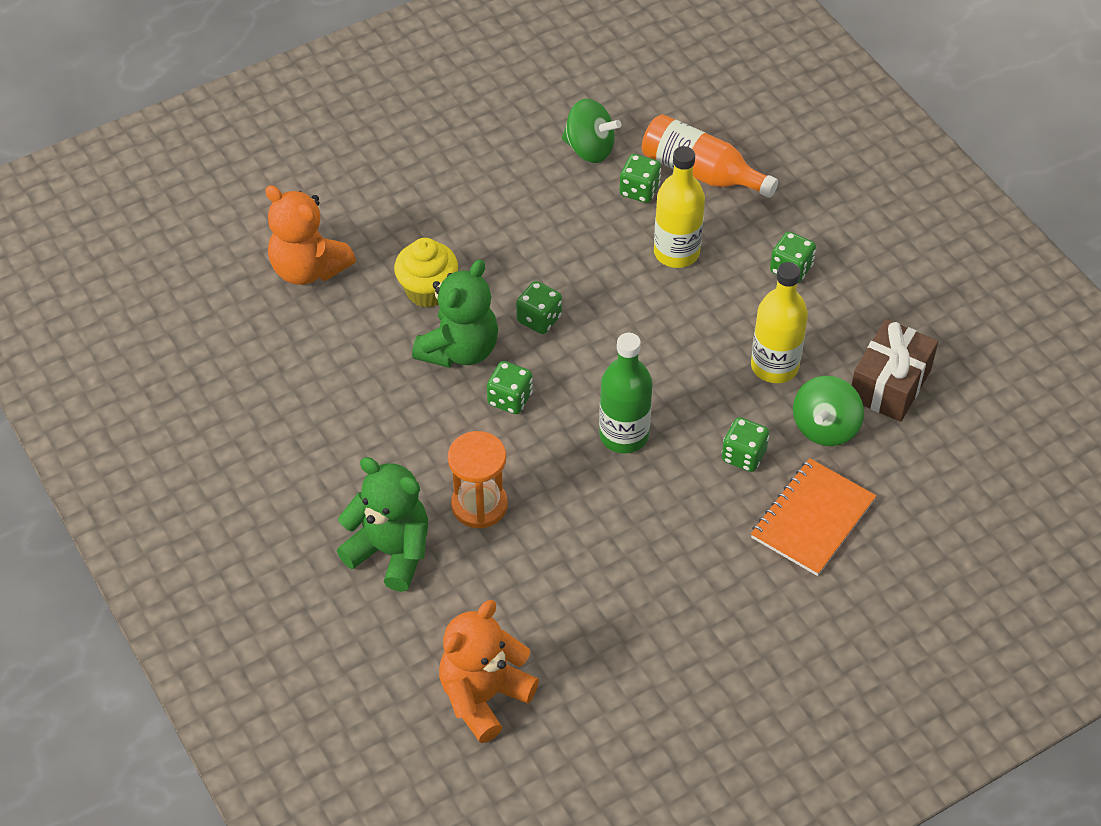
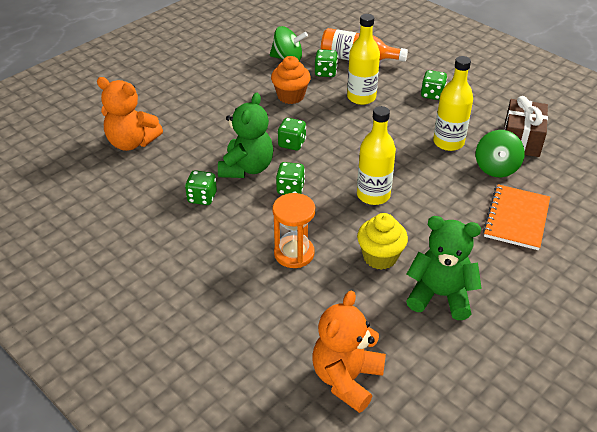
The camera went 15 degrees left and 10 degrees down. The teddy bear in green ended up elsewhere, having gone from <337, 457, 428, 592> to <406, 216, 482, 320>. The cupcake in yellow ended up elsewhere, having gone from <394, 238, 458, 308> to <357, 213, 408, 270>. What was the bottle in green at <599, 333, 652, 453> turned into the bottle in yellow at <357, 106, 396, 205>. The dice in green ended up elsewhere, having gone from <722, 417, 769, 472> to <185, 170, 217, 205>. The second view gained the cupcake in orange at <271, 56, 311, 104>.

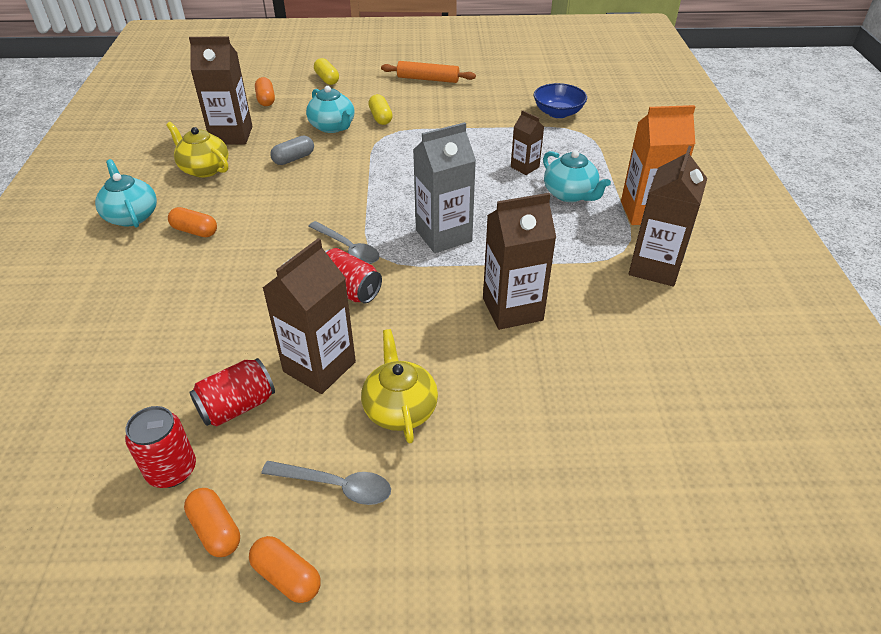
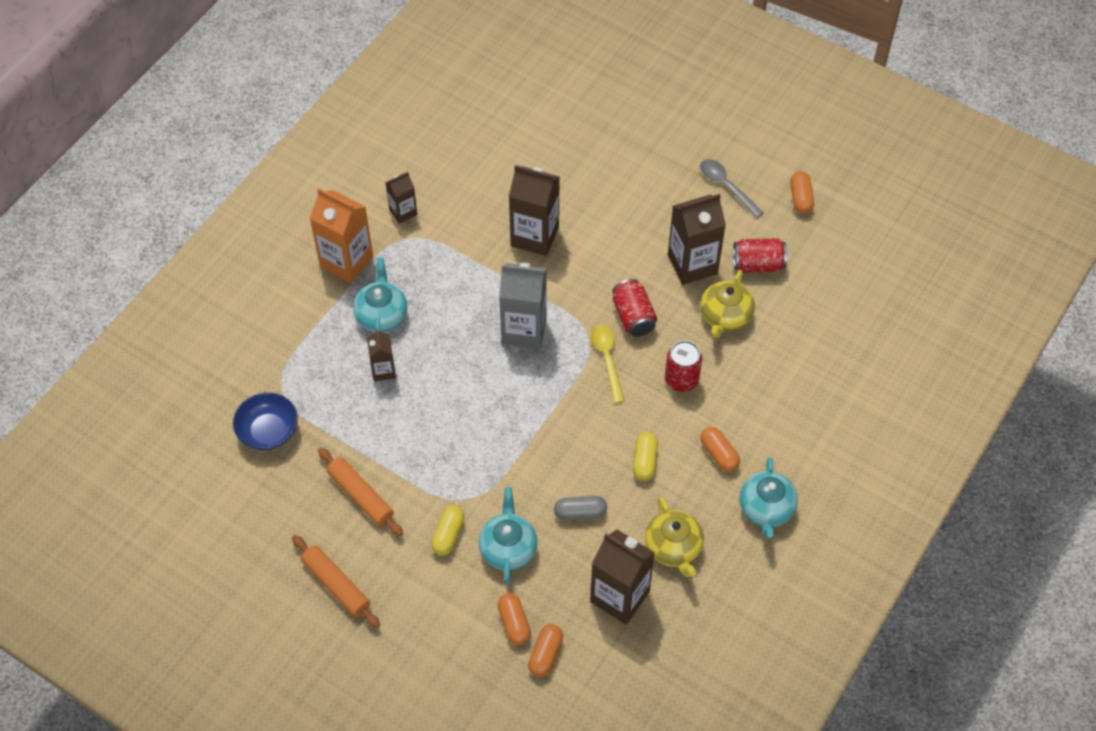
The camera went 145 degrees left and 15 degrees up. The can in red ended up elsewhere, having gone from <125, 406, 196, 488> to <665, 340, 702, 392>. The capsule in orange ended up elsewhere, having gone from <249, 536, 321, 603> to <498, 593, 531, 645>. What was the spoon in grey at <308, 221, 380, 264> turned into the spoon in yellow at <591, 324, 624, 403>. The capsule in yellow ended up elsewhere, having gone from <314, 58, 339, 85> to <633, 432, 658, 481>. The teapot in yellow ended up elsewhere, having gone from <361, 329, 438, 443> to <701, 270, 755, 338>. The size of the carton in brown at <629, 146, 707, 287> changed by a factor of 0.55. The second view gained the rolling pin in orange at <318, 448, 403, 537>.

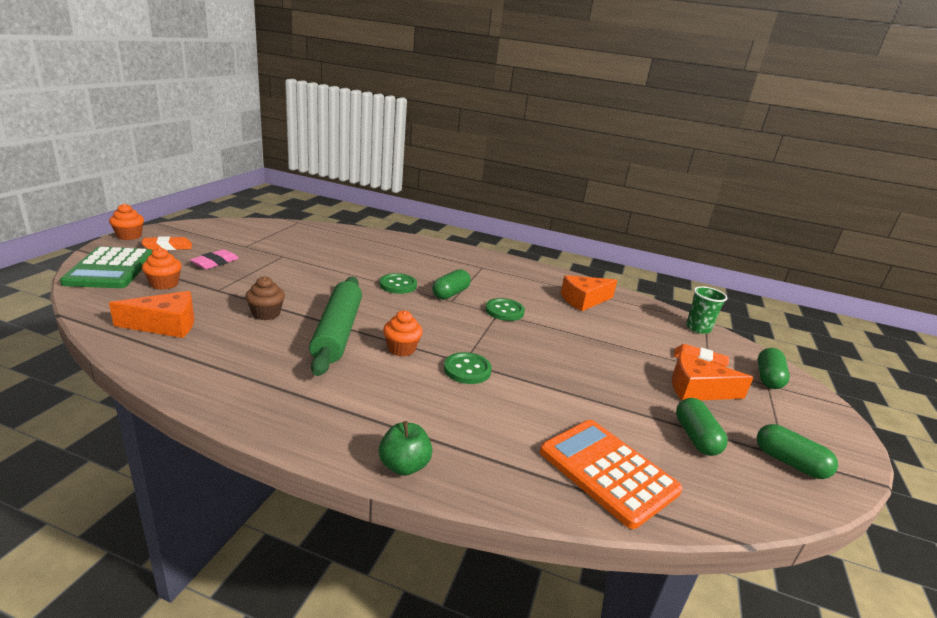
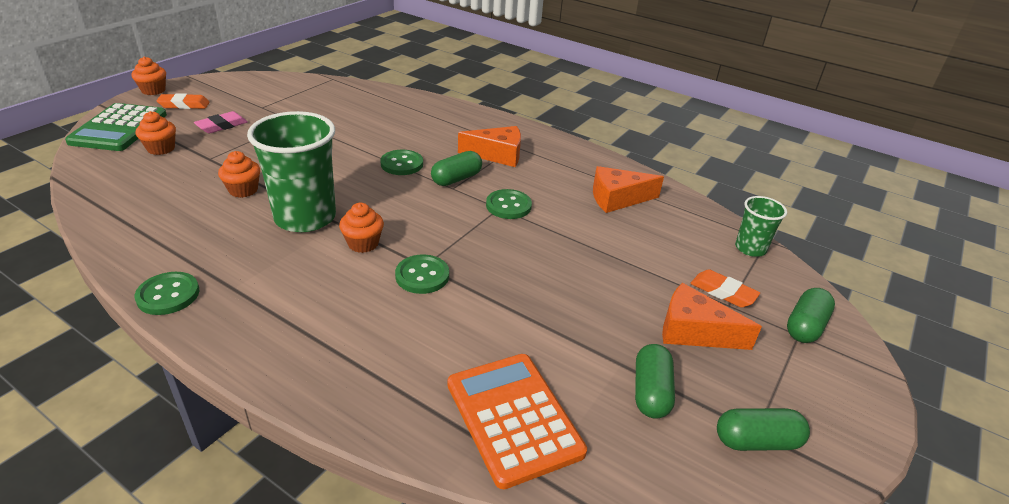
The camera went 15 degrees right and 10 degrees up. The cheese in orange ended up elsewhere, having gone from <109, 291, 194, 338> to <458, 126, 521, 167>. What was the cupcake in brown at <245, 276, 285, 320> turned into the cupcake in orange at <218, 151, 260, 198>. Where the rolling pin in green stood at <309, 277, 362, 376>, the cup in green came to stand at <247, 111, 336, 232>. The second view lost the apple in green at <379, 421, 432, 476>. The capsule in green at <757, 424, 838, 479> ended up facing another way, 60 degrees counterclockwise from before. The second view gained the button in green at <135, 272, 199, 315>.

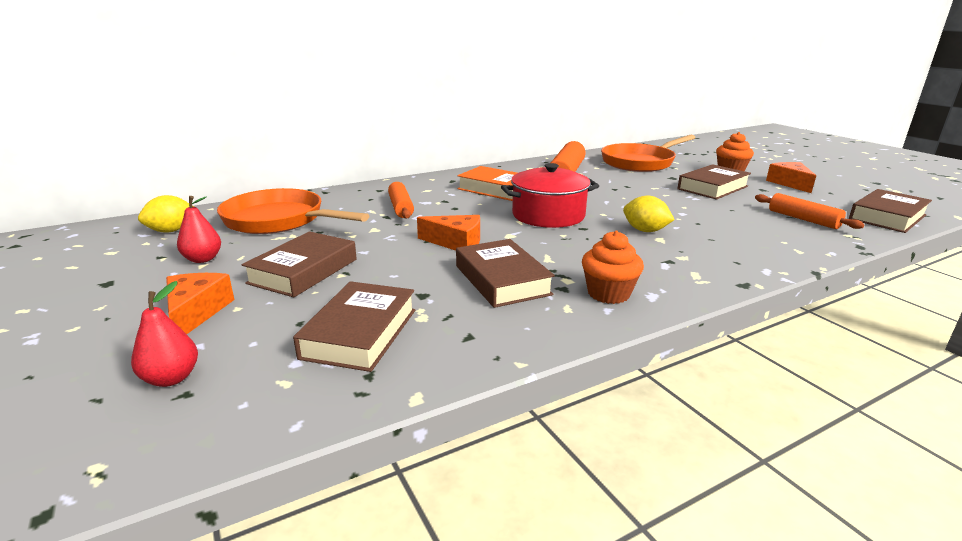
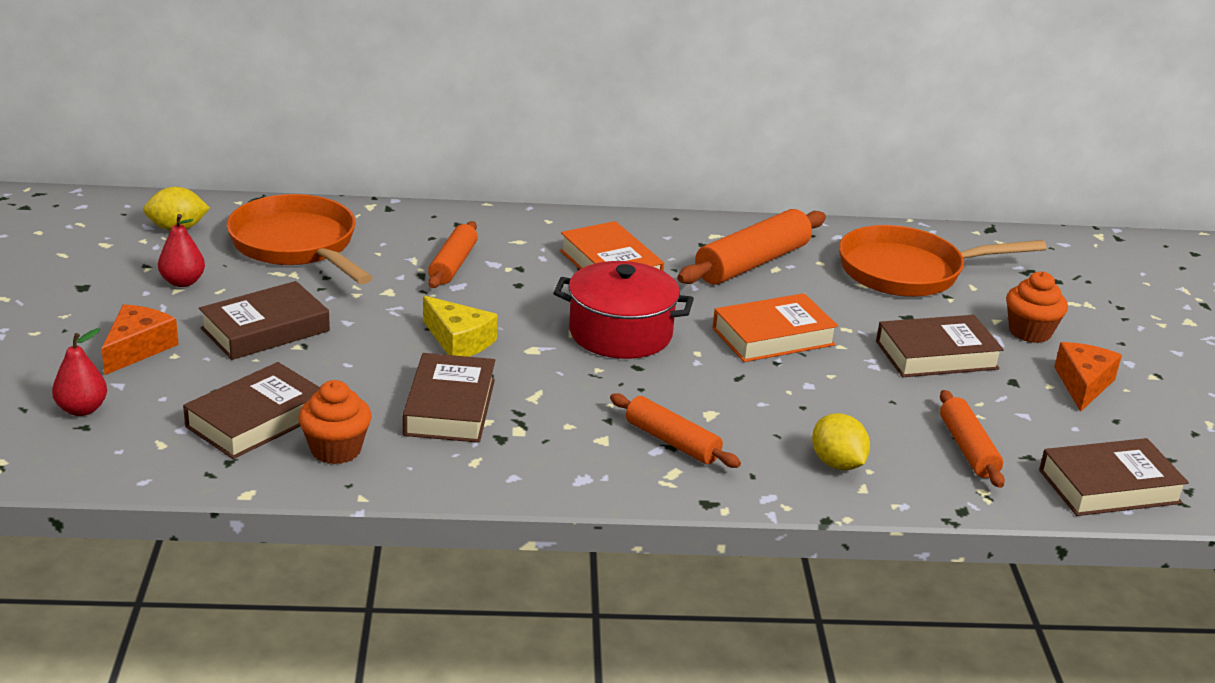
The camera went 25 degrees right and 5 degrees up. What was the cheese in orange at <417, 215, 480, 251> turned into the cheese in yellow at <423, 296, 498, 357>. The cupcake in orange ended up elsewhere, having gone from <582, 231, 644, 304> to <298, 380, 372, 464>. The lemon in yellow ended up elsewhere, having gone from <623, 196, 675, 232> to <812, 413, 870, 471>. The second view gained the rolling pin in orange at <610, 393, 741, 468>. The second view gained the book in orange at <712, 293, 838, 362>.

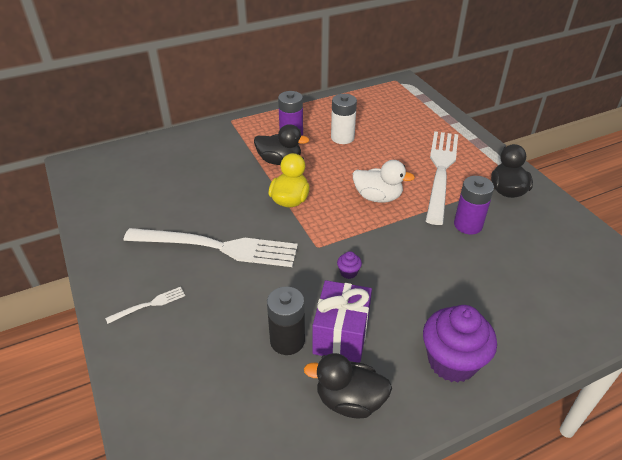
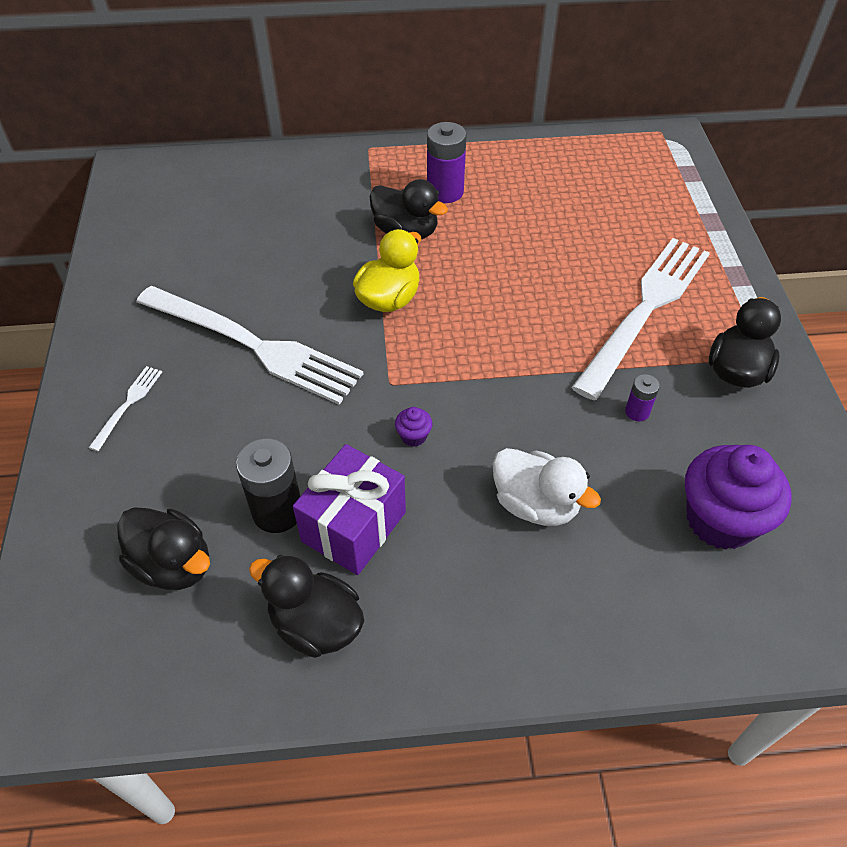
The camera went 20 degrees right and 10 degrees up. The fork in white at <105, 287, 185, 324> ended up facing another way, 60 degrees counterclockwise from before. The second view lost the battery in white at <331, 94, 357, 144>. The duck in white ended up elsewhere, having gone from <353, 160, 415, 203> to <493, 448, 601, 526>. The cupcake in purple ended up elsewhere, having gone from <423, 305, 497, 383> to <685, 445, 792, 550>. The size of the battery in purple at <454, 176, 494, 234> changed by a factor of 0.53. The second view gained the duck in black at <117, 507, 210, 590>.

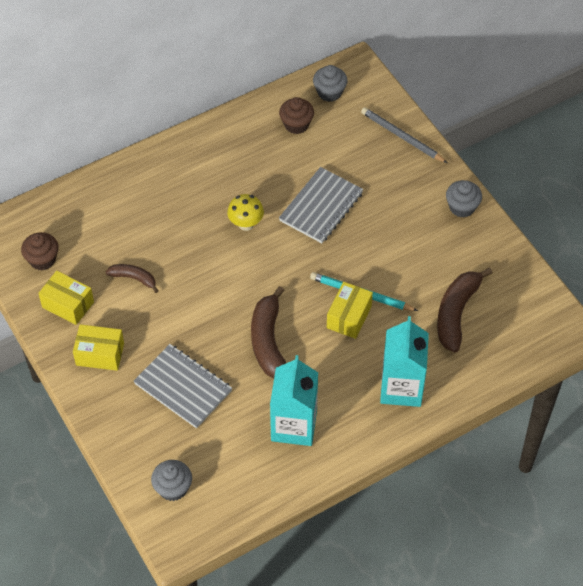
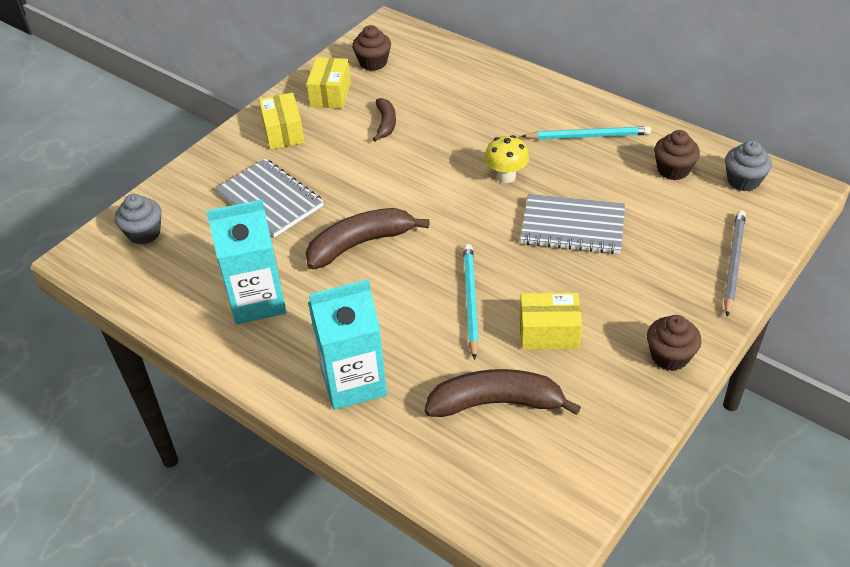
The camera went 70 degrees right and 10 degrees down. The notebook in grey at <134, 344, 232, 428> ended up facing another way, 60 degrees counterclockwise from before. The box in yellow ended up elsewhere, having gone from <327, 282, 373, 339> to <520, 293, 582, 350>. What was the cupcake in grey at <446, 180, 482, 218> turned into the cupcake in brown at <647, 315, 701, 371>. The second view gained the pencil in turquoise at <521, 126, 651, 140>.

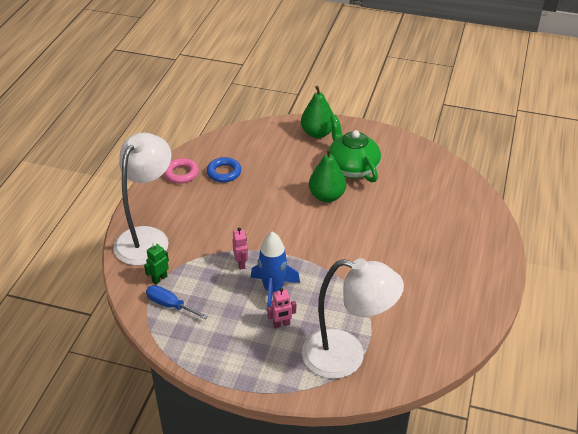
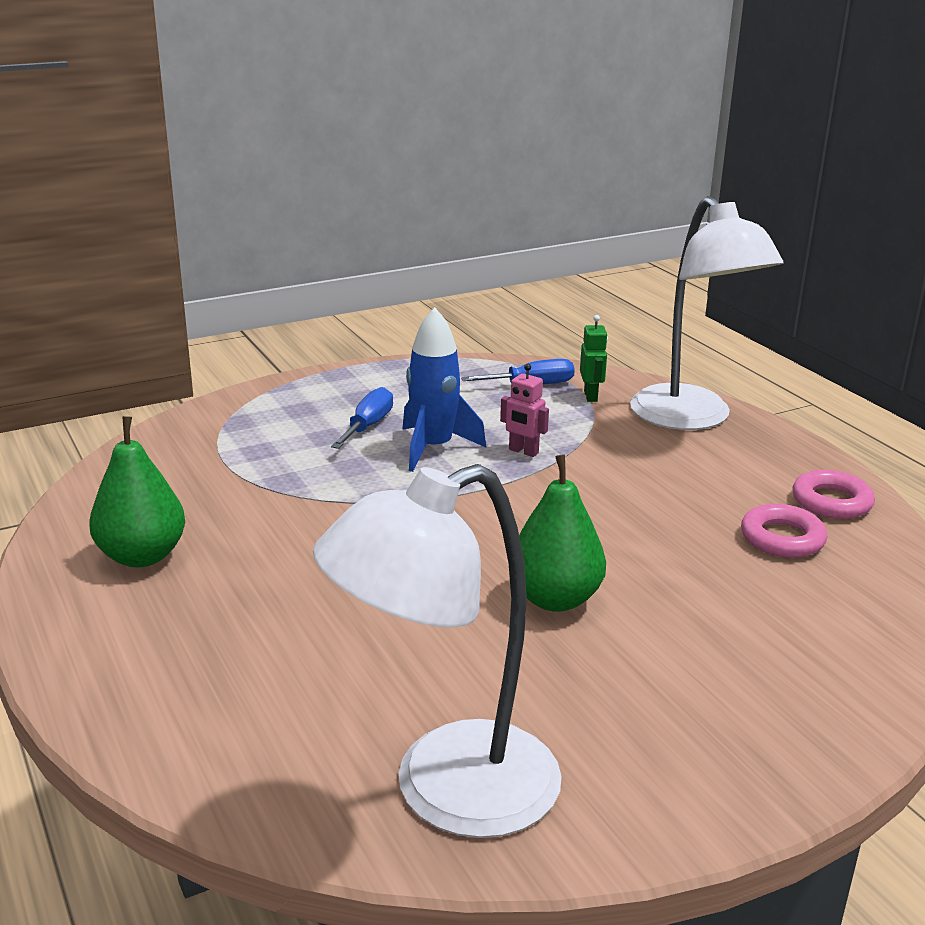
The camera went 135 degrees right and 15 degrees down. What was the ring in blue at <207, 157, 241, 182> turned into the ring in pink at <741, 504, 827, 558>. Where the robot in pink stood at <267, 288, 296, 328>, the screwdriver in blue came to stand at <331, 387, 393, 449>. The pear in green ended up elsewhere, having gone from <301, 86, 334, 138> to <89, 416, 185, 567>. The lamp in white ended up elsewhere, having gone from <302, 258, 404, 379> to <313, 464, 562, 838>. The second view lost the teapot in green at <329, 115, 381, 182>.

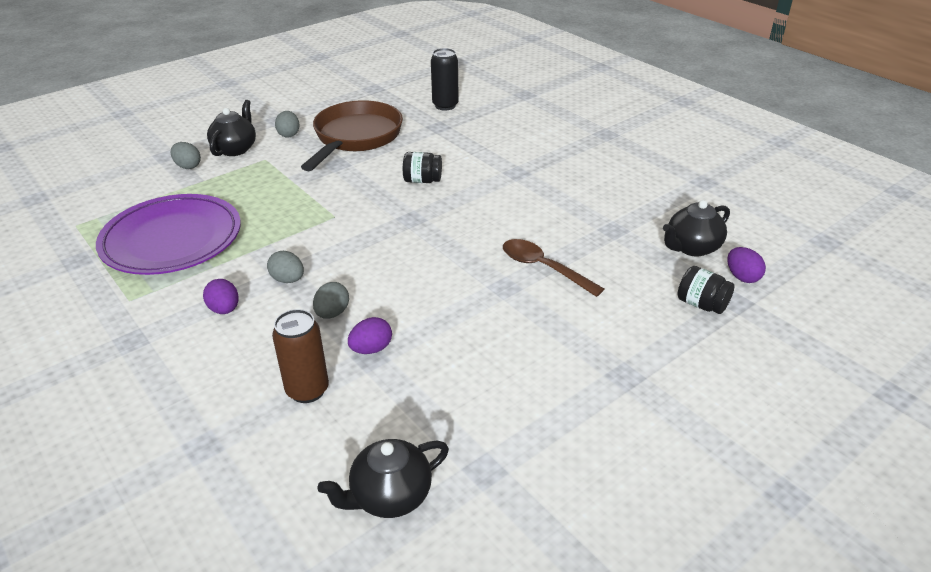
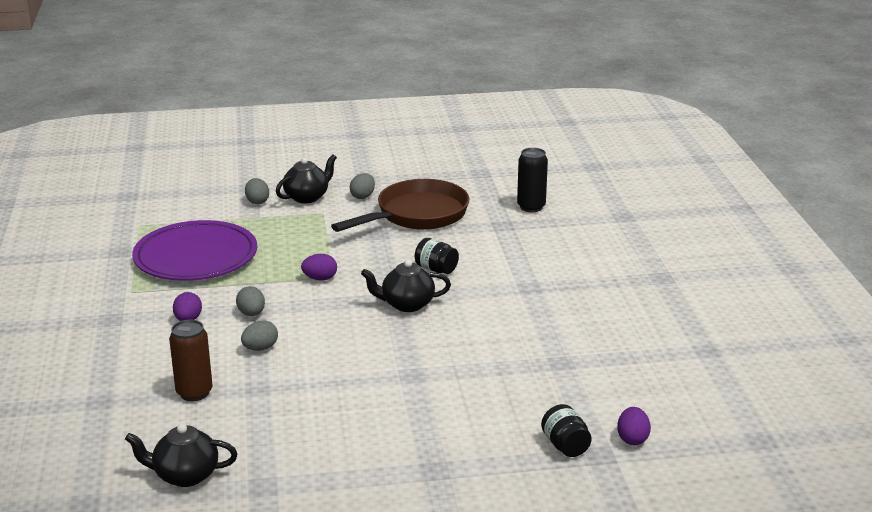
The camera went 30 degrees right and 10 degrees down. The egg in purple ended up elsewhere, having gone from <348, 317, 392, 354> to <301, 254, 337, 280>. The second view lost the spoon in brown at <503, 239, 604, 297>. The teapot in black ended up elsewhere, having gone from <663, 200, 730, 256> to <361, 259, 451, 312>.

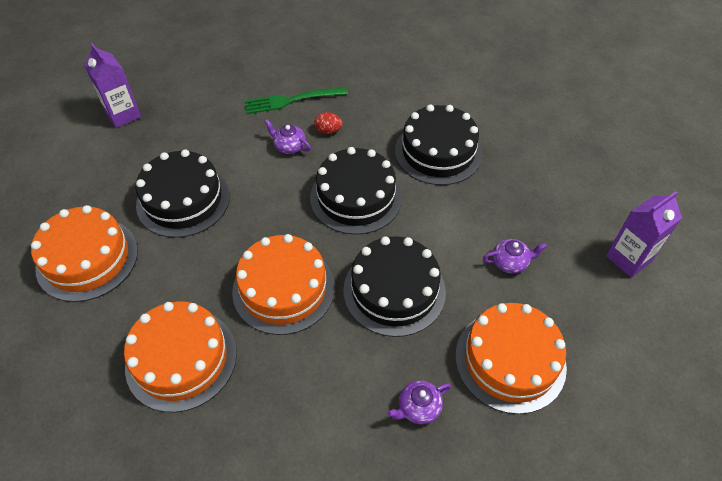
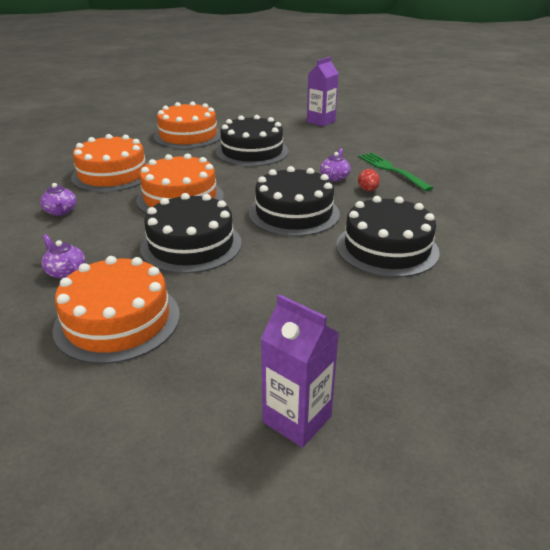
The camera went 75 degrees right and 20 degrees down. The teapot in purple ended up elsewhere, having gone from <483, 239, 547, 274> to <40, 183, 77, 216>.

